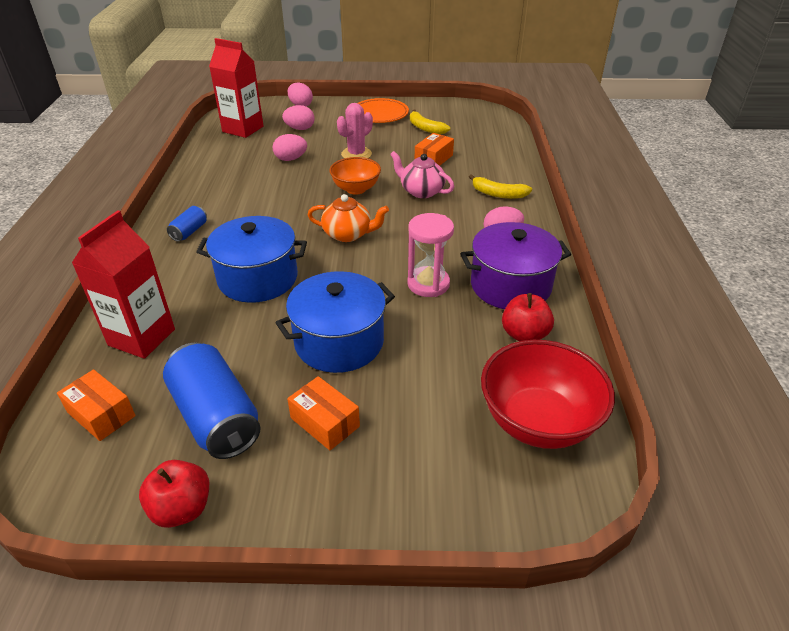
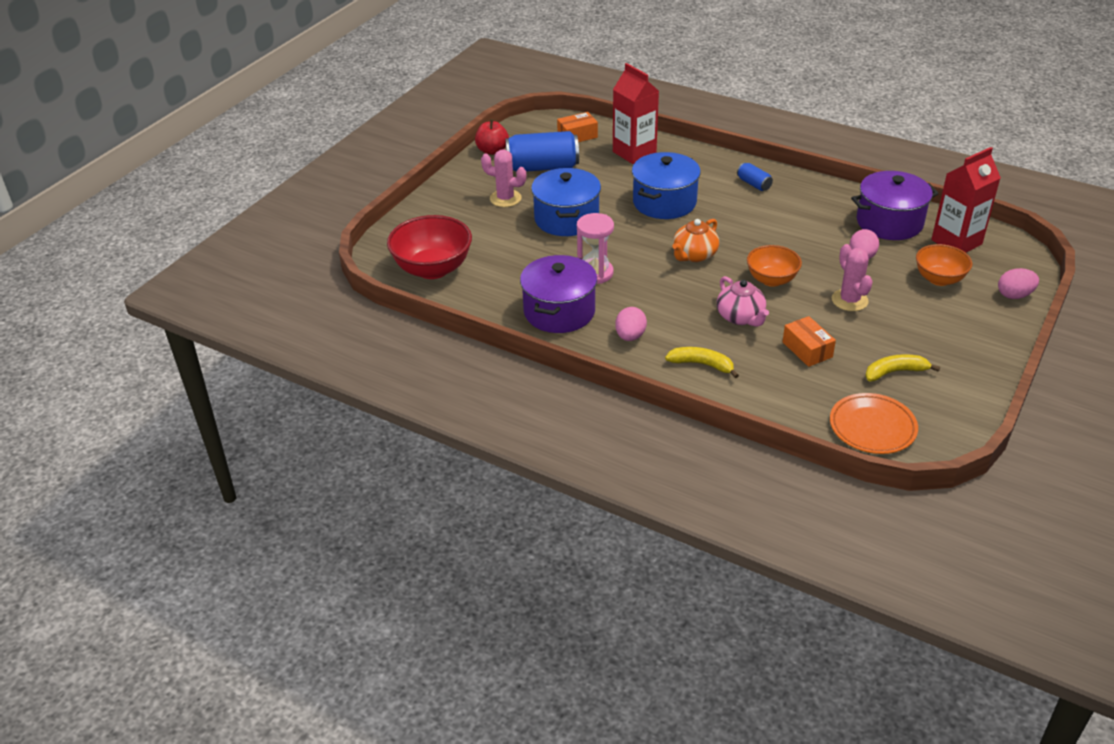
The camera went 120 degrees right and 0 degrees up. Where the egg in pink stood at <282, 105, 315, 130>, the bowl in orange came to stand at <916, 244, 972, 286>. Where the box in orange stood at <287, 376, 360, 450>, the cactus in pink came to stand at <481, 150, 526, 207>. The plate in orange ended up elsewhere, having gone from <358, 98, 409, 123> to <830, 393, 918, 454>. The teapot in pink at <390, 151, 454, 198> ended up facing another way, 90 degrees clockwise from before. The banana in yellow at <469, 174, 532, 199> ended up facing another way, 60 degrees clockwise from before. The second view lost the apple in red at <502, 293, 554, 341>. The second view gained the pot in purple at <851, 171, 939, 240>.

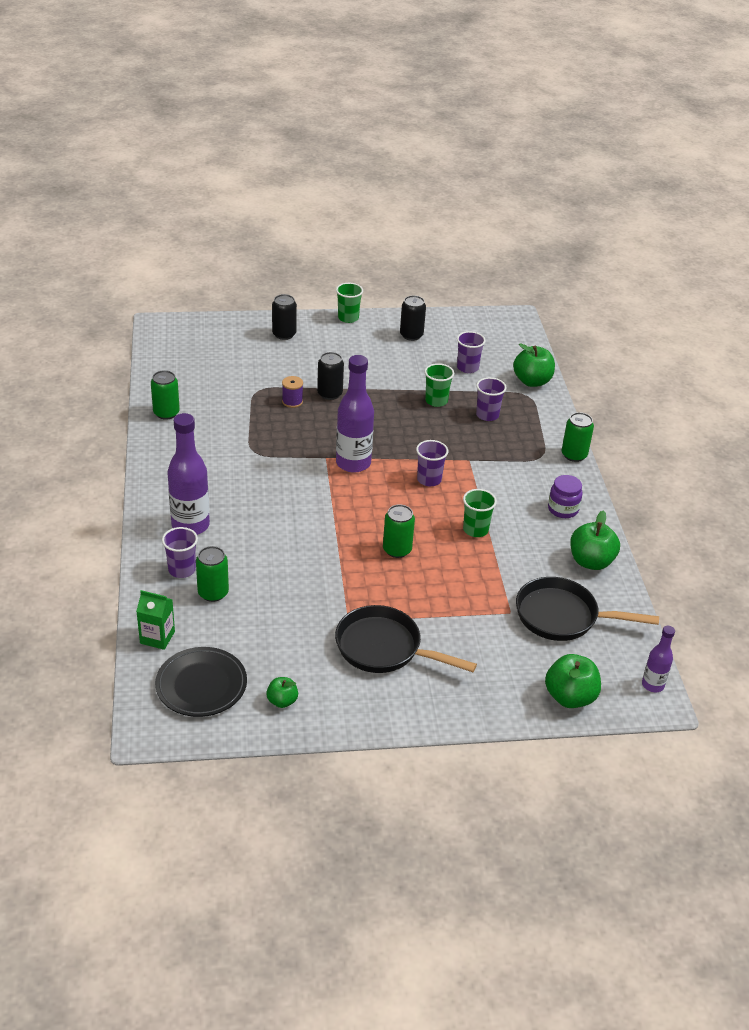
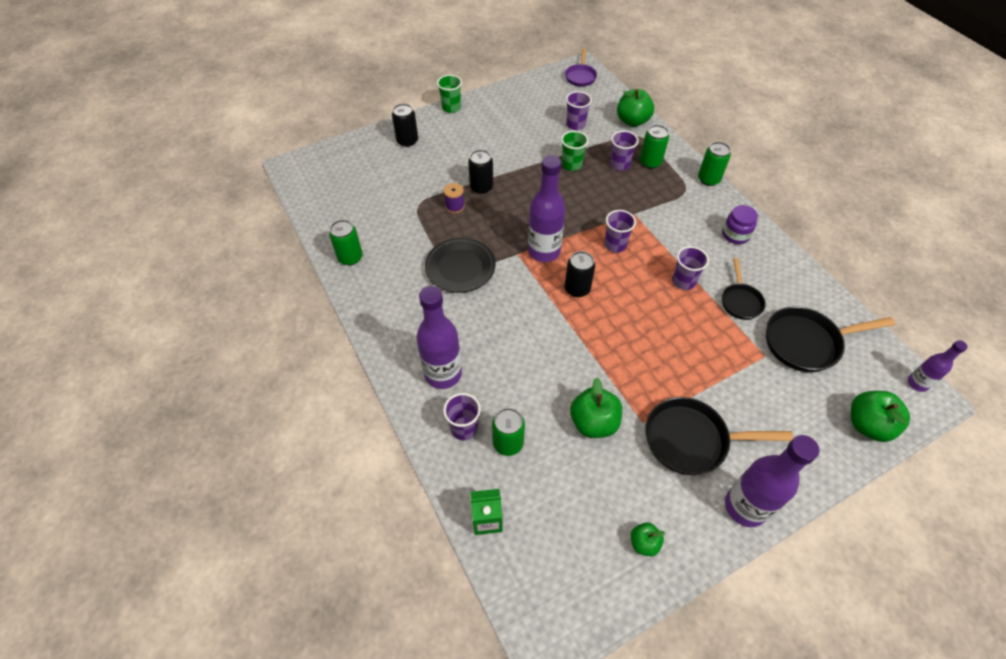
The camera went 20 degrees left and 15 degrees up. The plate in black ended up elsewhere, having gone from <155, 647, 247, 717> to <425, 237, 495, 293>. The can in green ended up elsewhere, having gone from <383, 504, 415, 558> to <640, 125, 669, 169>. The can in black ended up elsewhere, having gone from <400, 295, 426, 341> to <565, 251, 595, 297>. What was the cup in green at <463, 489, 497, 537> turned into the cup in purple at <672, 246, 709, 290>. The apple in green ended up elsewhere, having gone from <570, 510, 620, 570> to <570, 377, 622, 438>. The second view gained the pan in purple at <565, 49, 597, 87>. The second view gained the pan in black at <722, 258, 766, 320>. The second view gained the bottle in purple at <725, 435, 819, 527>.

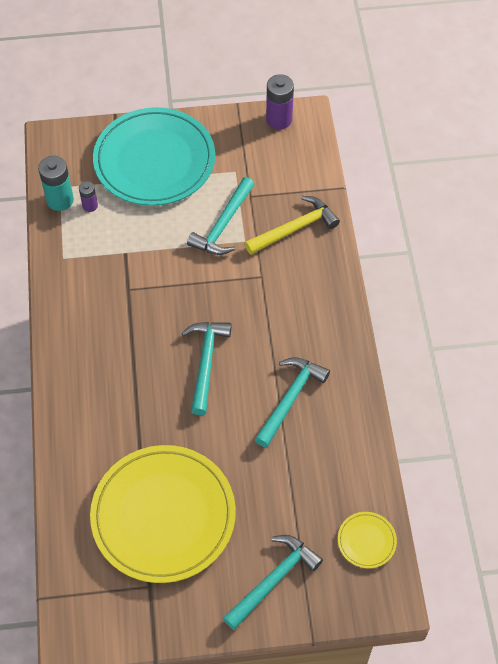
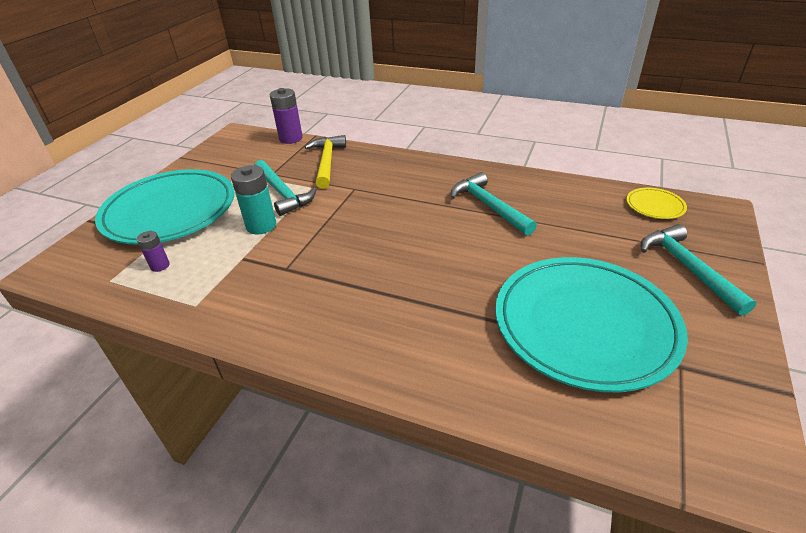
The camera went 60 degrees left and 20 degrees down. The battery in turquoise ended up elsewhere, having gone from <38, 156, 74, 211> to <231, 165, 276, 234>. What was the plate in yellow at <90, 445, 236, 583> turned into the plate in turquoise at <495, 257, 688, 392>. The second view lost the hammer in turquoise at <181, 322, 232, 415>. The battery in purple ended up elsewhere, having gone from <266, 74, 294, 129> to <270, 88, 303, 144>.

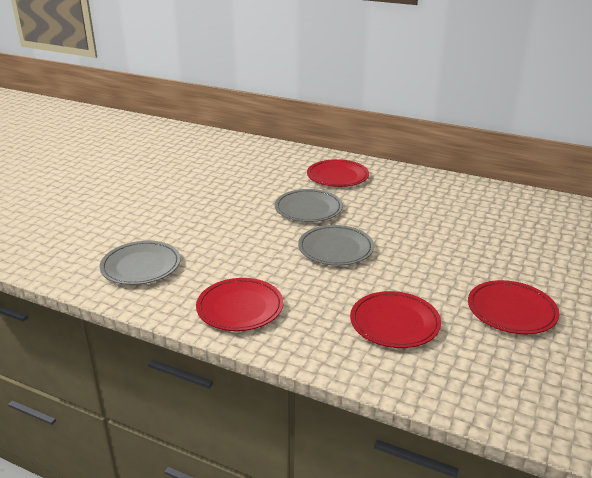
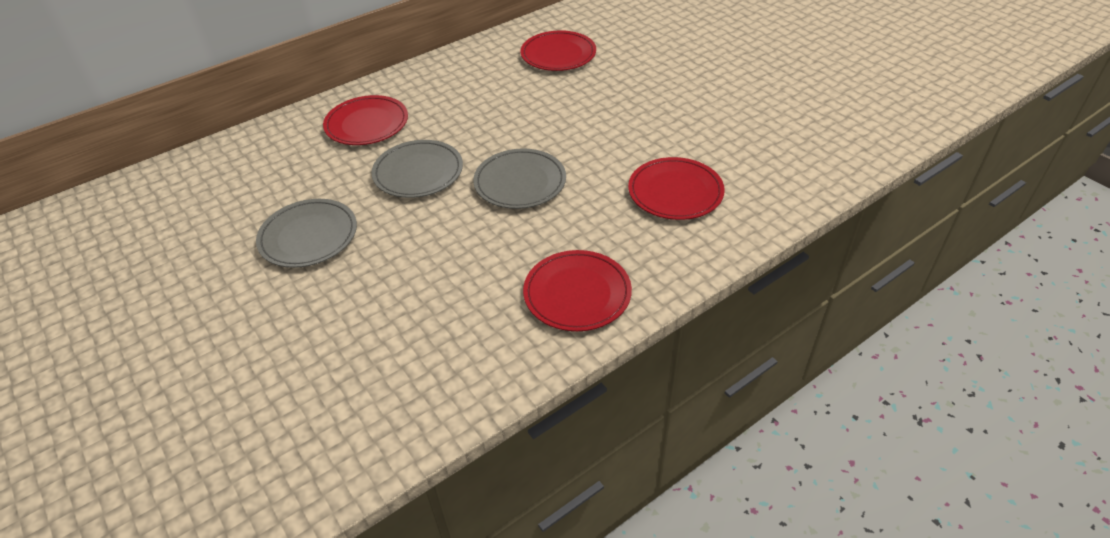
The camera went 60 degrees left and 15 degrees up. The plate in grey ended up elsewhere, having gone from <100, 241, 181, 285> to <256, 199, 357, 268>. The plate in red ended up elsewhere, having gone from <468, 280, 559, 334> to <521, 30, 596, 71>.

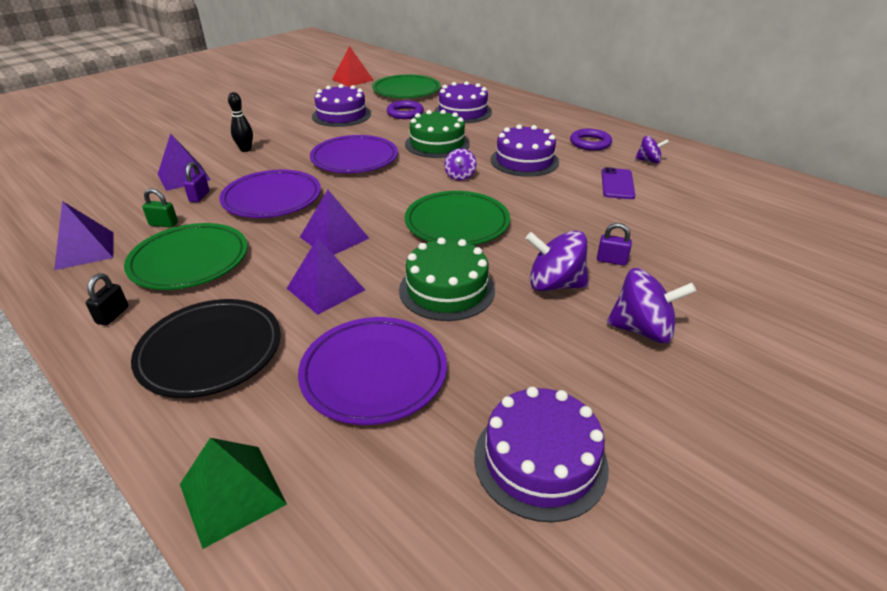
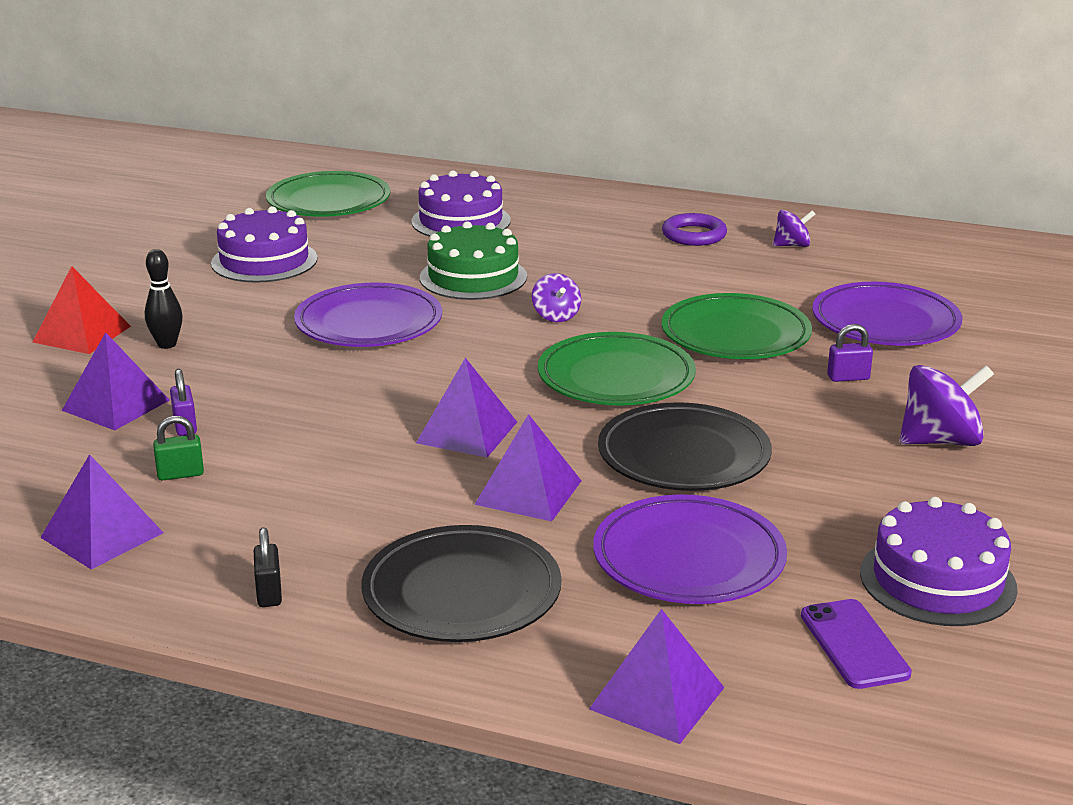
The camera went 25 degrees left and 10 degrees down. The plate in green ended up elsewhere, having gone from <124, 223, 248, 290> to <662, 293, 812, 359>. What was the pyramid in green at <180, 438, 287, 549> turned into the pyramid in purple at <589, 609, 725, 744>. The plate in purple ended up elsewhere, having gone from <219, 170, 321, 218> to <812, 282, 962, 346>. The pyramid in red ended up elsewhere, having gone from <332, 46, 373, 87> to <33, 266, 131, 354>. The second view lost the ring in purple at <387, 101, 424, 119>. Where the cake in green stood at <399, 237, 495, 321>, the plate in black came to stand at <598, 402, 772, 491>. The second view lost the cake in purple at <491, 124, 559, 177>. The second view lost the spinning top in purple at <526, 230, 588, 291>. The phone in purple ended up elsewhere, having gone from <602, 167, 635, 199> to <801, 599, 912, 689>.

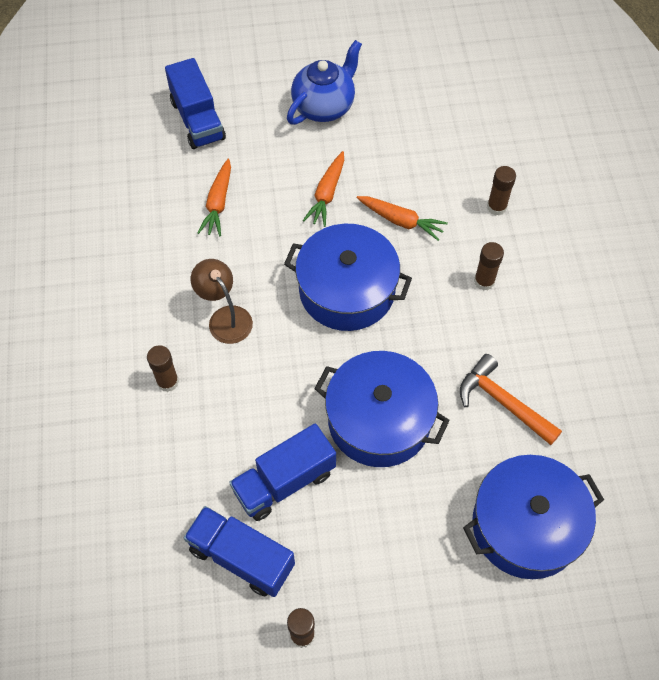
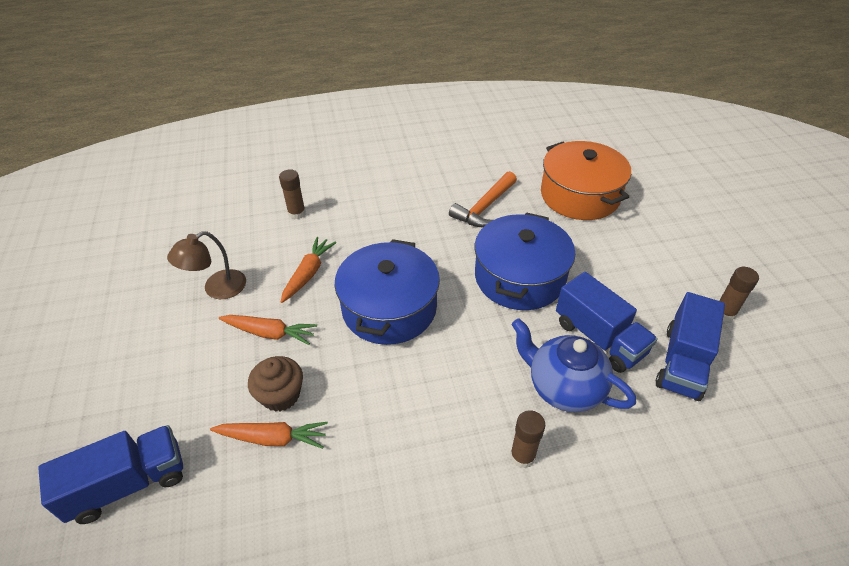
The camera went 95 degrees left and 15 degrees down. The lamp in brown ended up elsewhere, having gone from <191, 259, 253, 344> to <167, 231, 246, 299>. The teapot in blue ended up elsewhere, having gone from <287, 40, 362, 125> to <512, 318, 636, 412>. What was the pot in blue at <463, 455, 604, 579> turned into the pot in orange at <541, 141, 631, 220>. The second view lost the glue stick in brown at <474, 242, 504, 291>. The second view gained the cupcake in brown at <248, 356, 303, 412>.

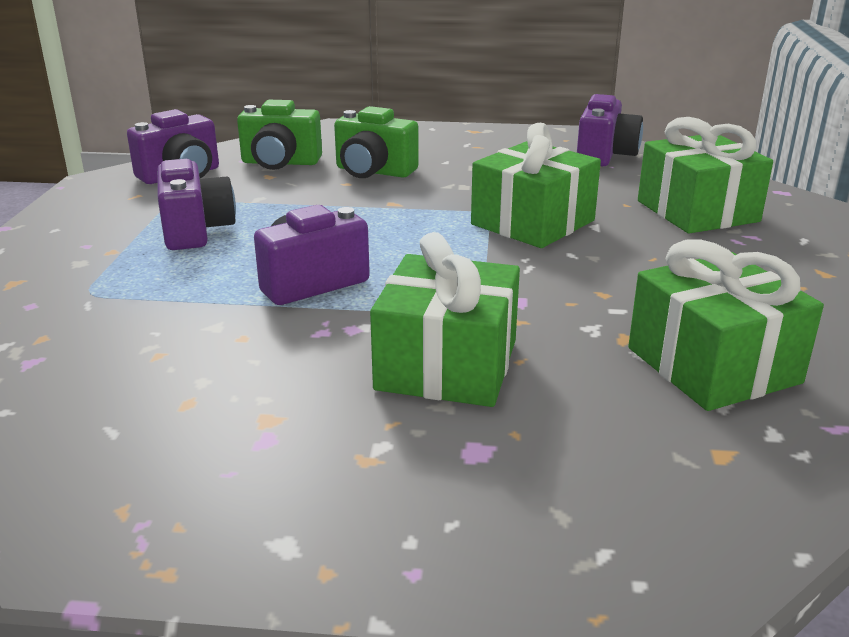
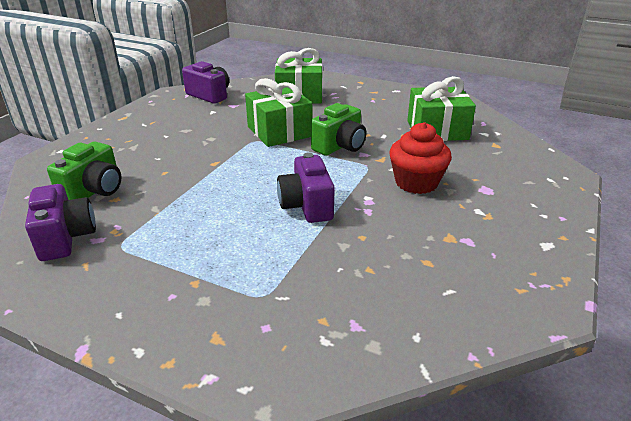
The camera went 70 degrees left and 5 degrees up. The second view lost the camera in purple at <157, 159, 236, 250>. The camera in green ended up elsewhere, having gone from <334, 106, 419, 178> to <311, 103, 366, 156>. Where the gift in green stood at <370, 232, 520, 407>, the cupcake in red came to stand at <389, 122, 452, 194>.

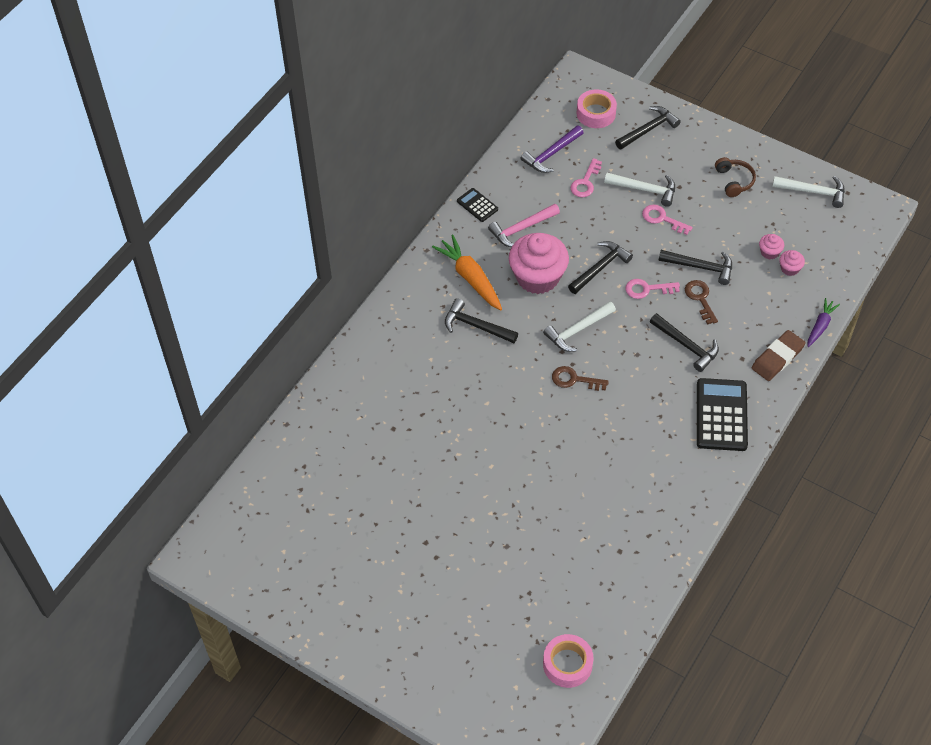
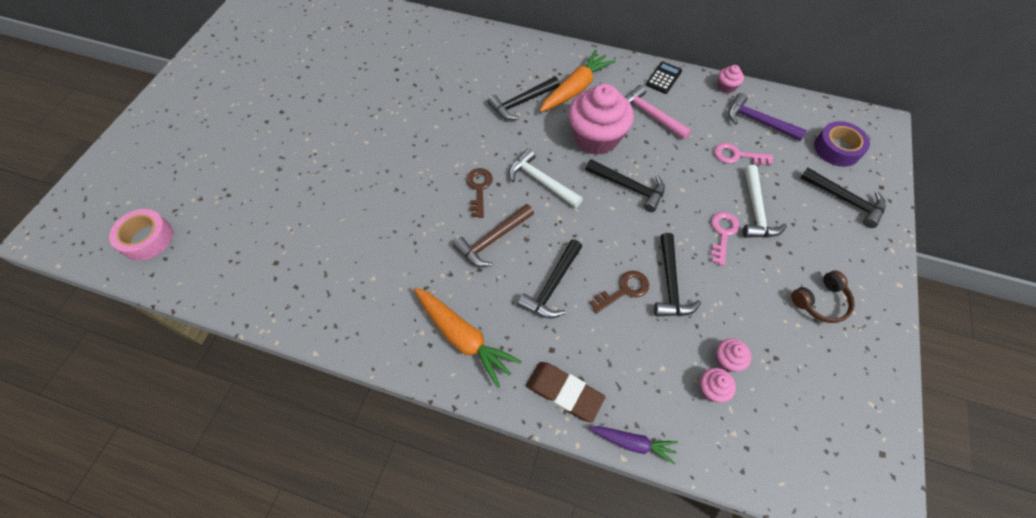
The camera went 75 degrees right and 5 degrees up. The hammer in black at <445, 298, 518, 343> ended up facing another way, 135 degrees counterclockwise from before. What was the tape in pink at <577, 89, 617, 128> turned into the tape in purple at <814, 121, 870, 167>. The second view lost the key in pink at <625, 279, 680, 299>. Where the calculator in black stood at <697, 378, 748, 451>, the carrot in orange came to stand at <414, 287, 522, 388>. The second view lost the hammer in white at <772, 176, 845, 208>. The second view gained the hammer in brown at <453, 204, 534, 267>. The second view gained the cupcake in pink at <718, 65, 744, 93>.

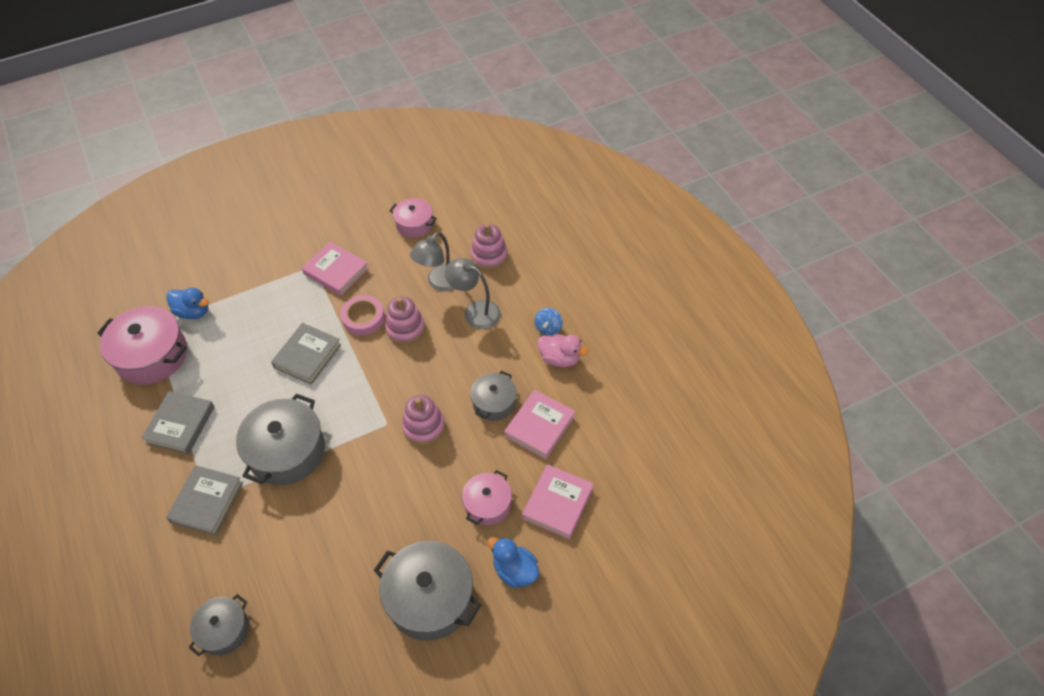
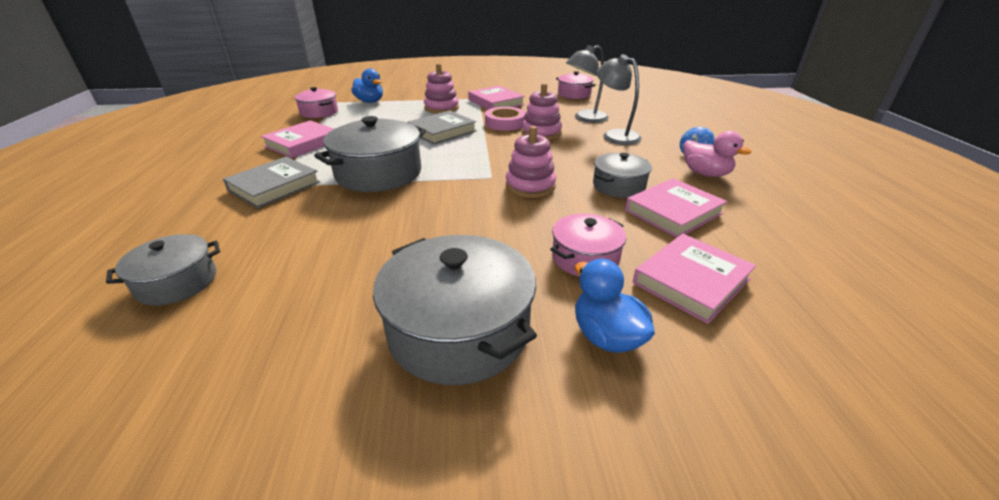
The camera went 20 degrees right and 20 degrees down. The size of the pot in pink at <97, 306, 187, 385> changed by a factor of 0.58. What was the book in grey at <141, 391, 215, 454> turned into the book in pink at <261, 120, 334, 158>. The stacking toy in pink ended up elsewhere, having gone from <471, 224, 508, 270> to <424, 63, 459, 114>.

